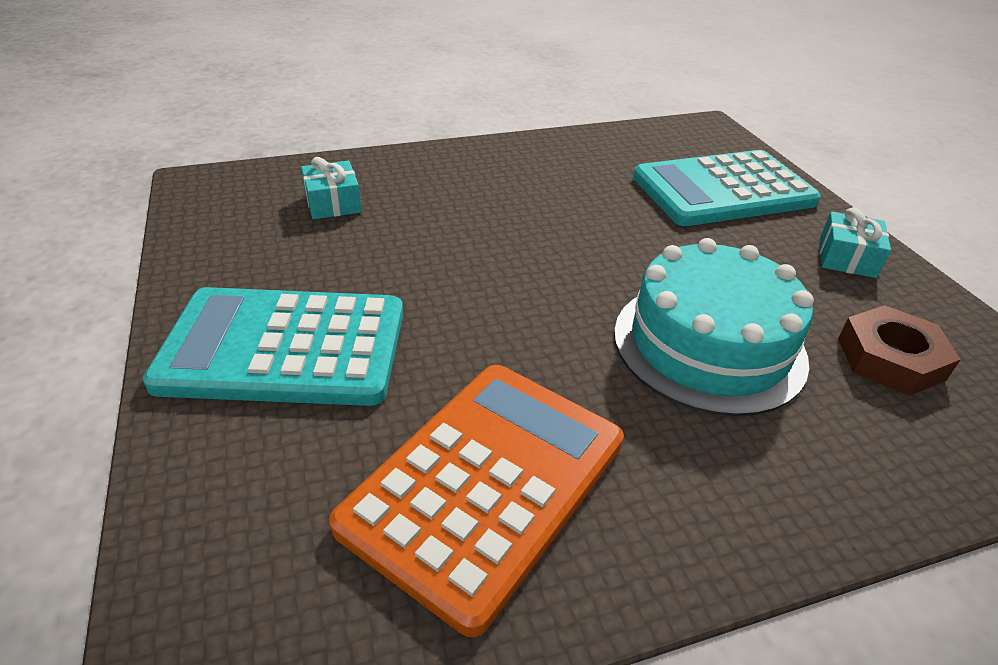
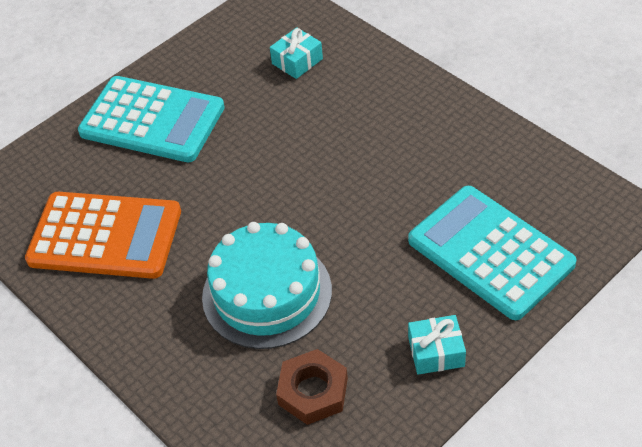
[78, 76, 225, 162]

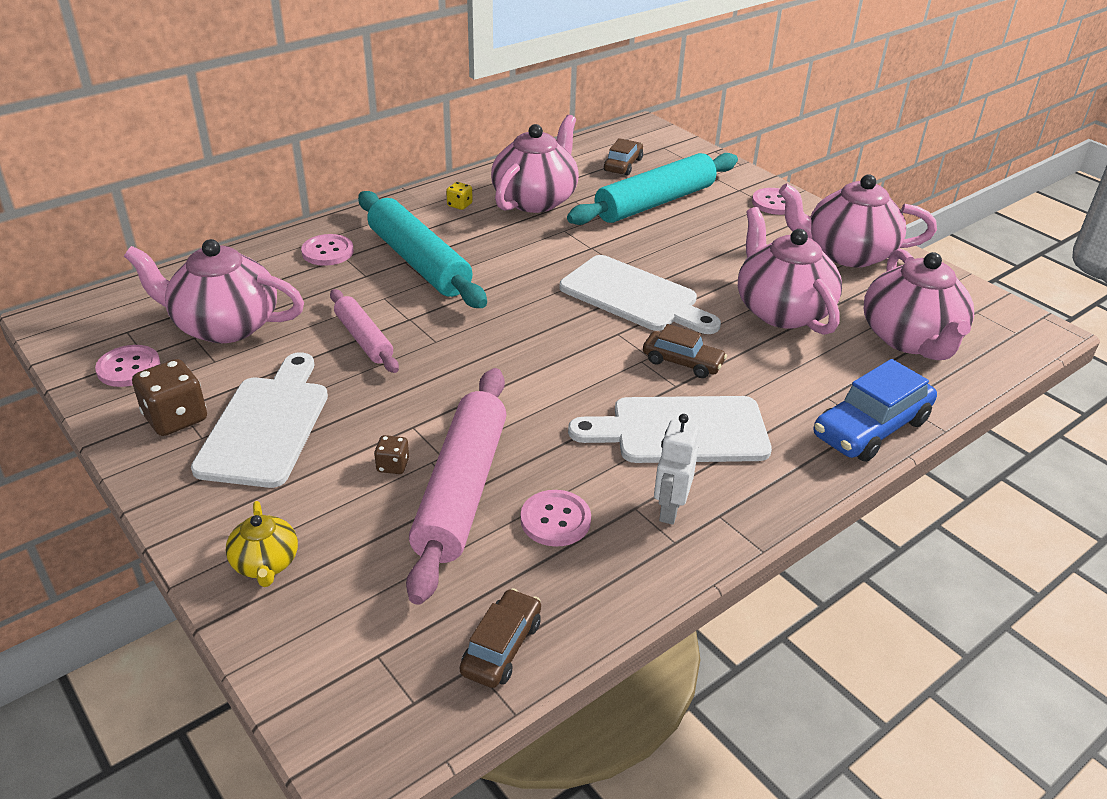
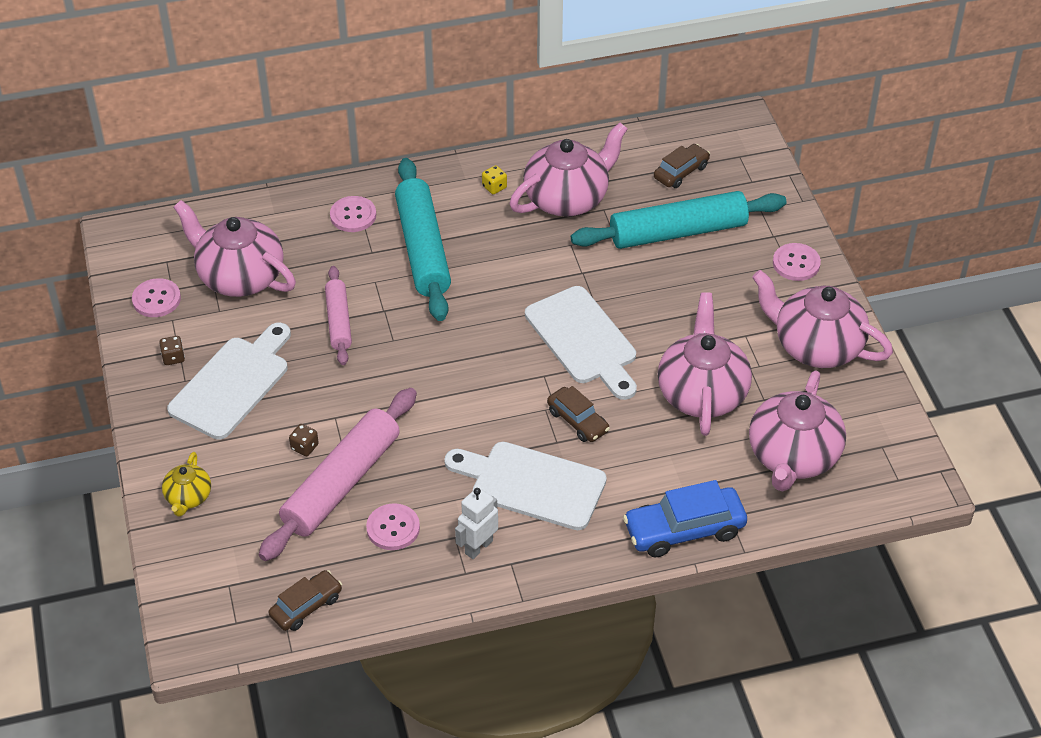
[159, 336, 185, 365]

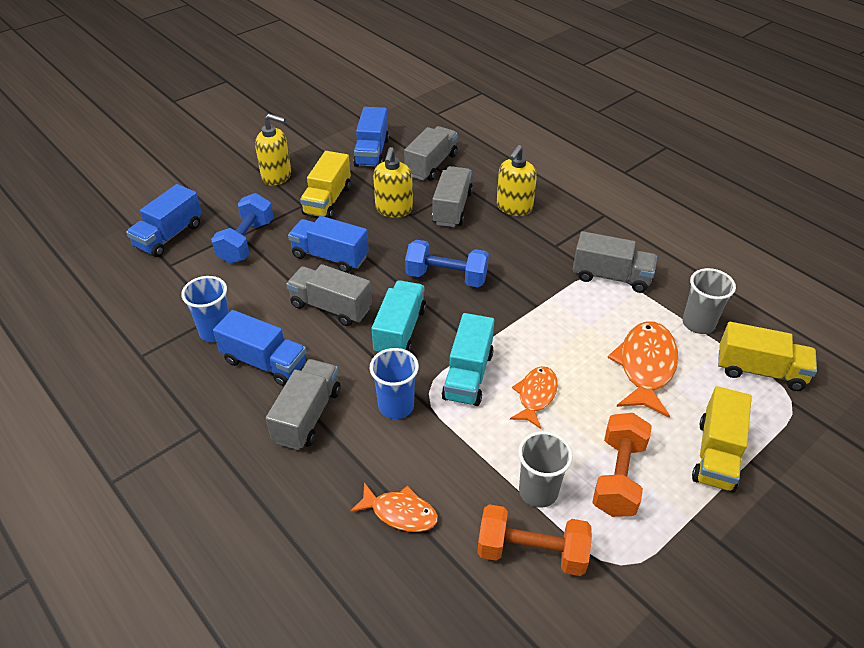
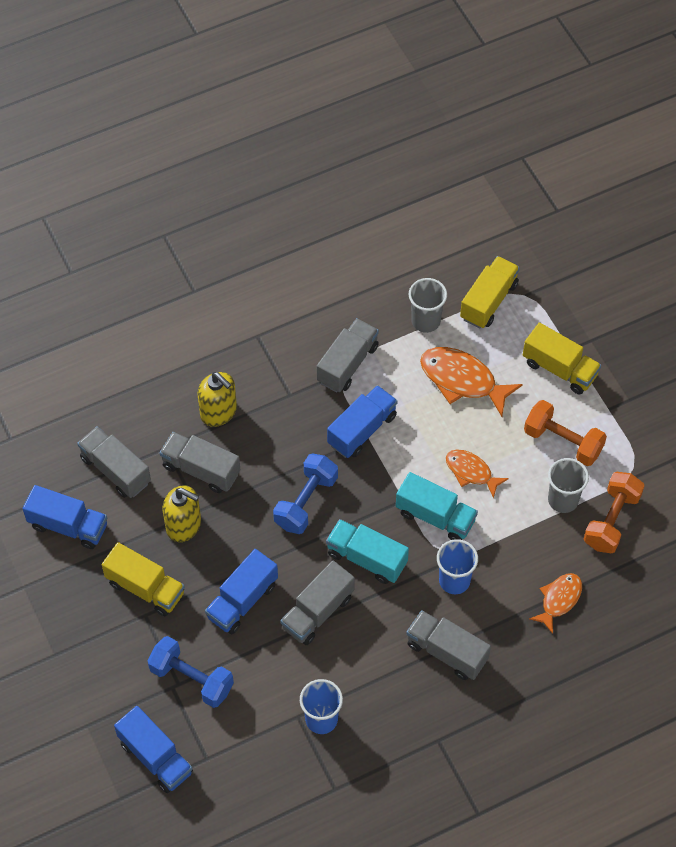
[327, 385, 397, 458]
[255, 114, 291, 186] (first image)

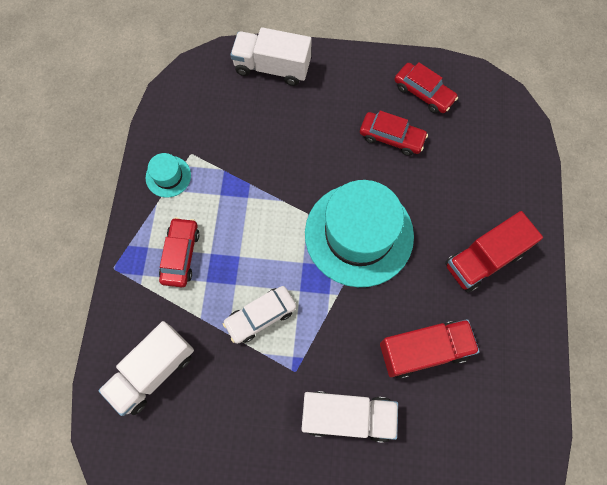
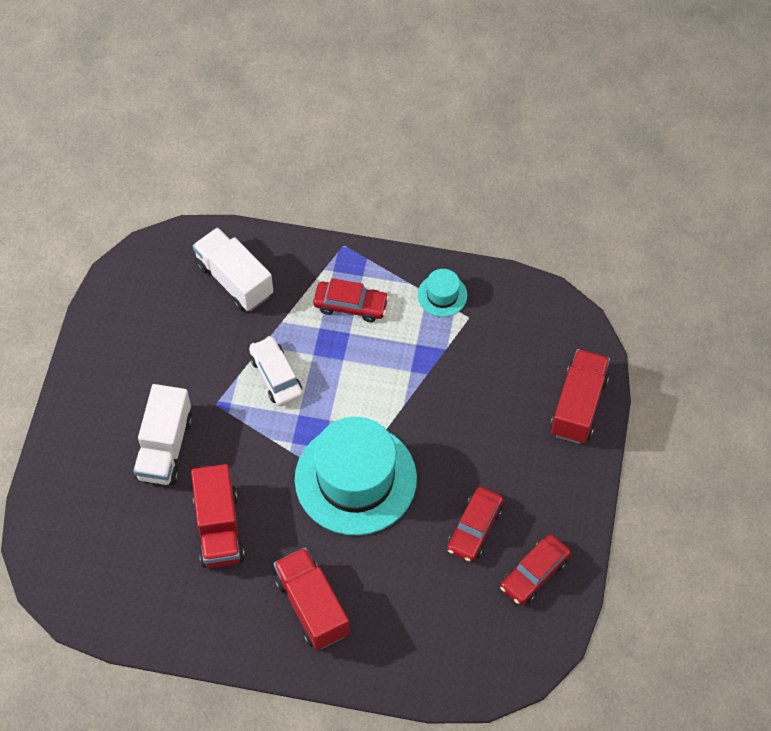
[550, 349, 610, 444]

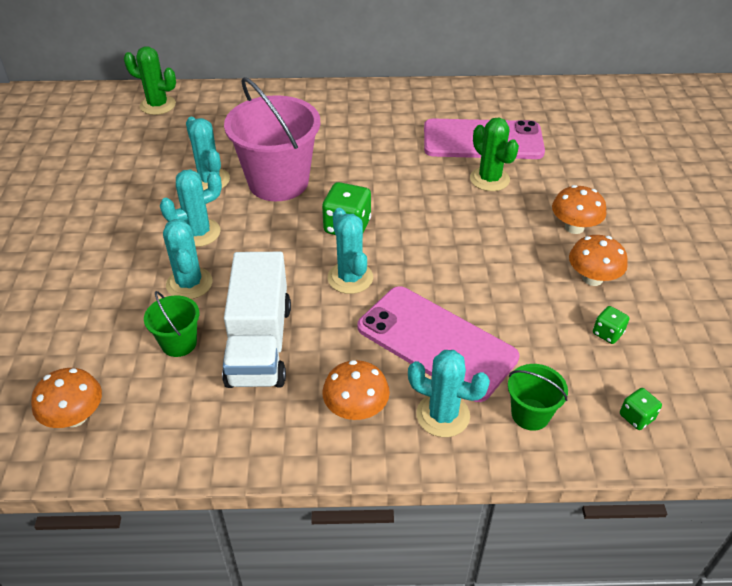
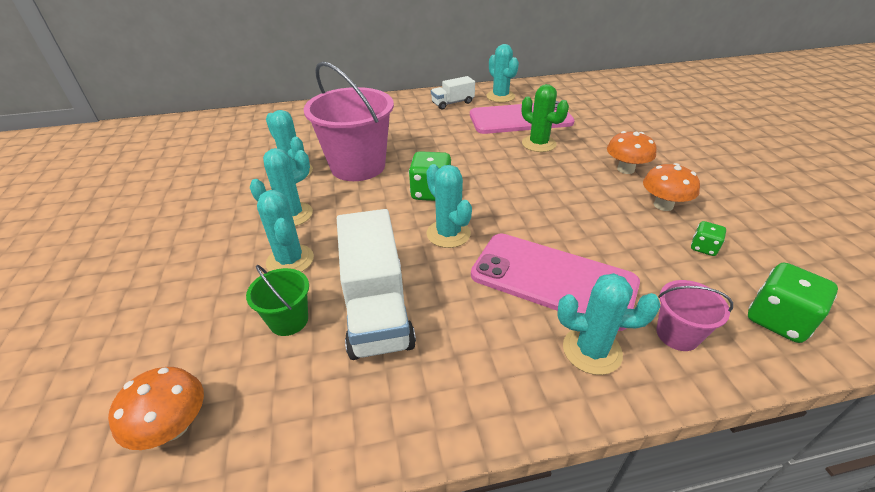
[431, 76, 475, 109]
[486, 44, 519, 102]
[656, 280, 733, 351]
[748, 263, 838, 343]
[124, 46, 176, 115] (first image)
[322, 360, 390, 420] (first image)

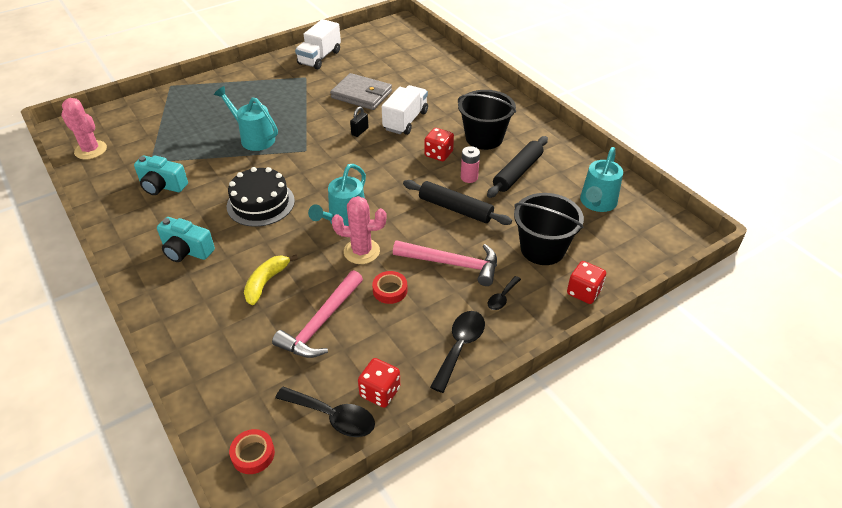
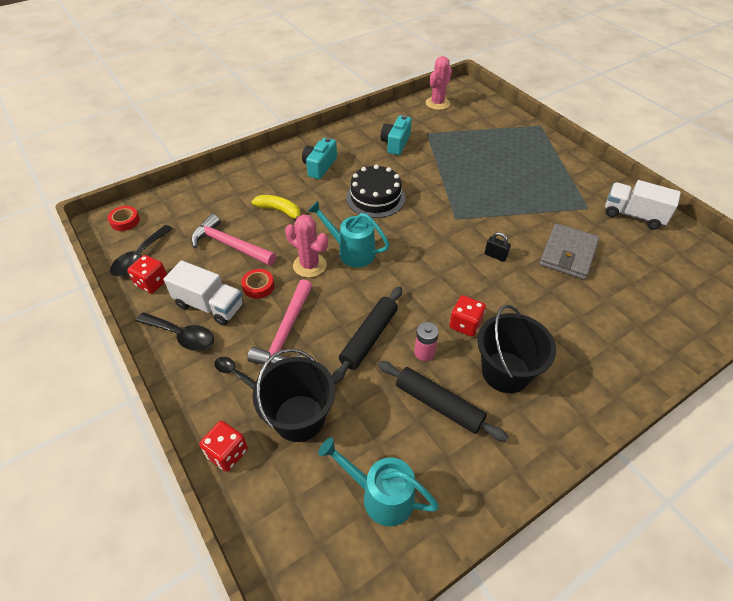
[164, 260, 243, 326]
[285, 214, 328, 278]
[214, 86, 278, 151] (first image)

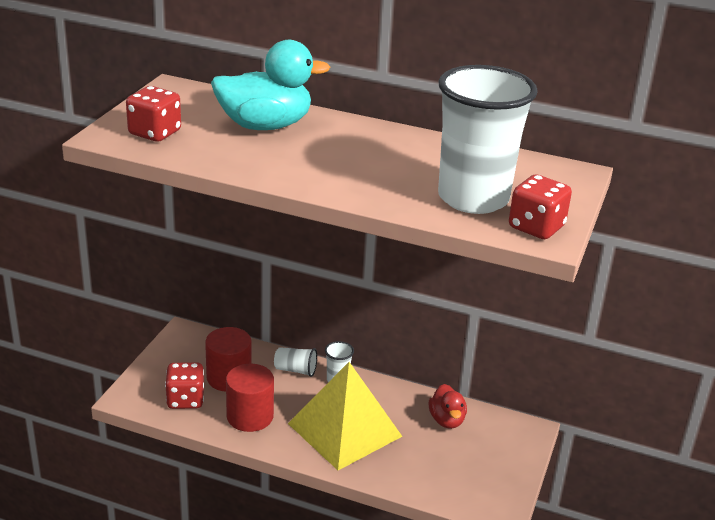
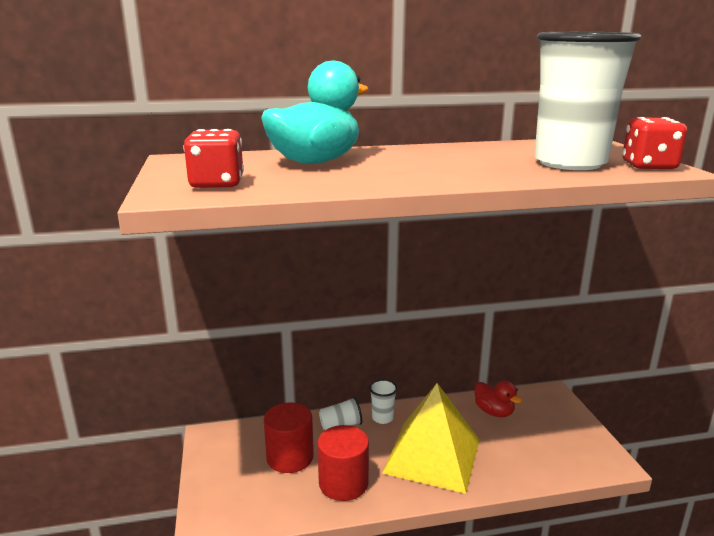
[165, 362, 204, 409] (first image)

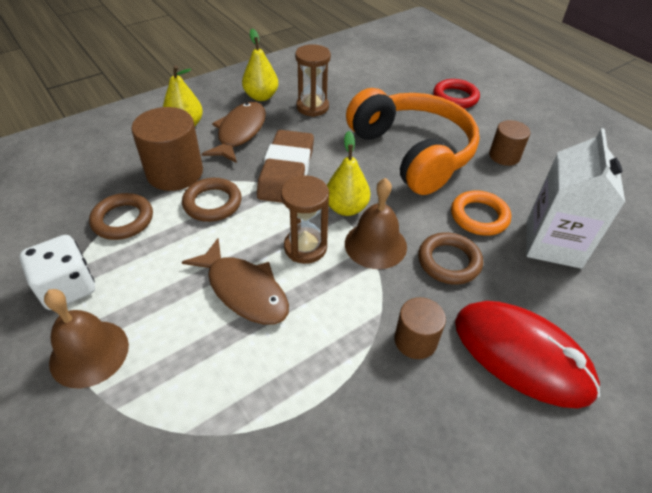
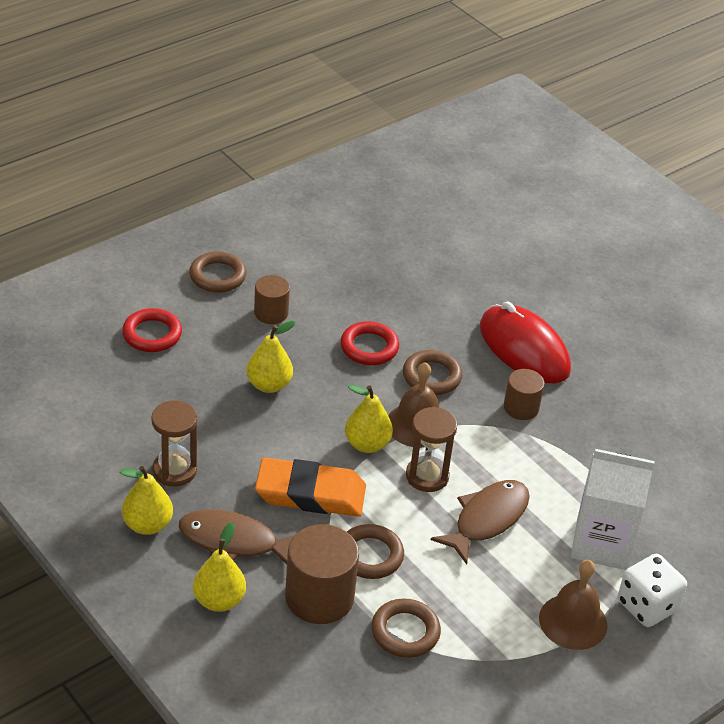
[189, 251, 246, 293]
[247, 321, 295, 393]
[255, 458, 366, 517]
[340, 321, 399, 365]
[480, 302, 571, 383]
[571, 449, 655, 570]
[618, 554, 687, 627]

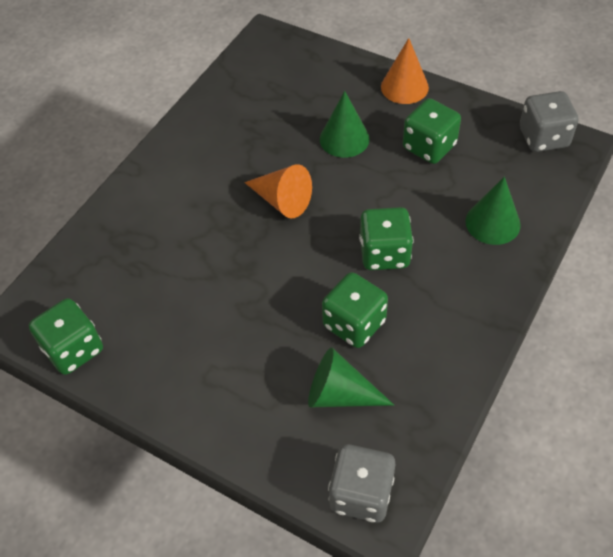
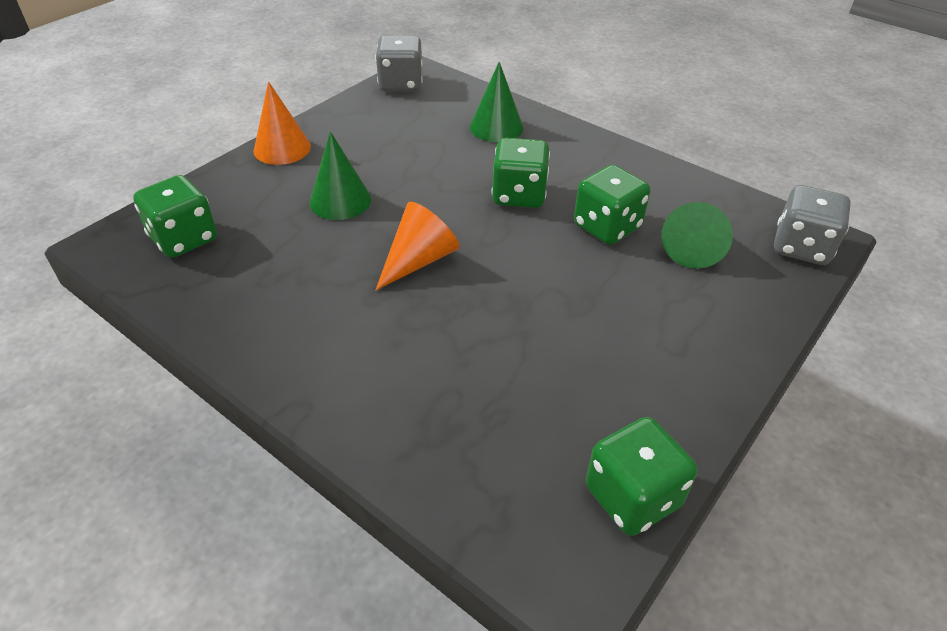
[133, 175, 217, 258]

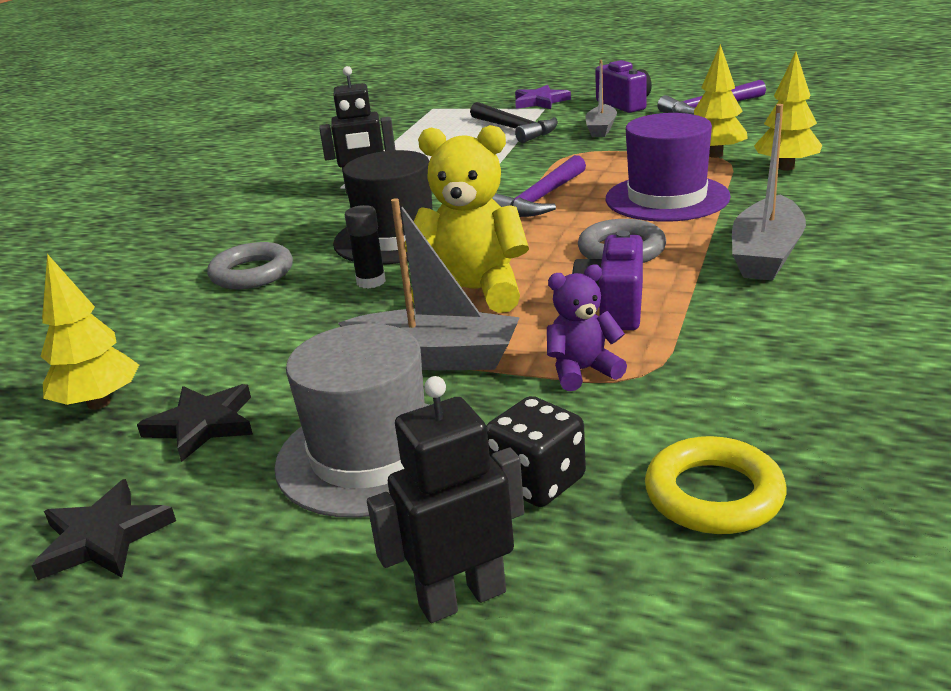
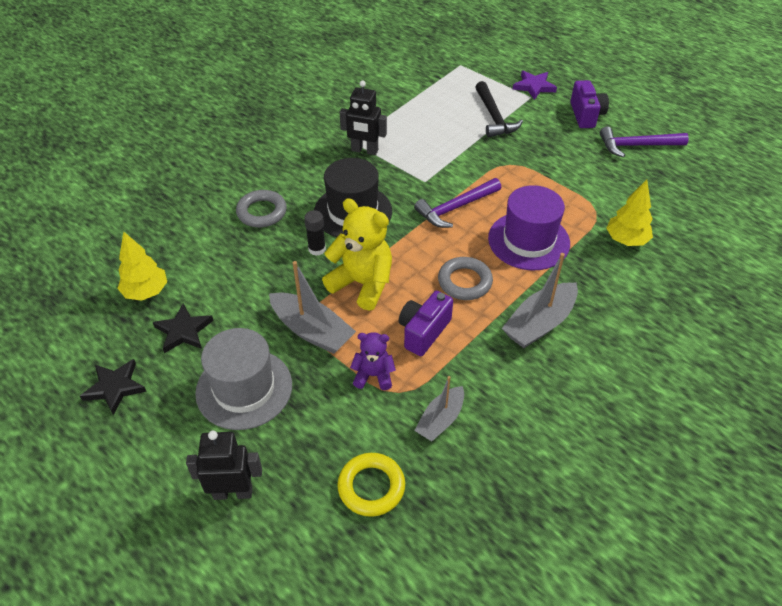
[414, 376, 464, 441]
[486, 396, 586, 507] (first image)
[694, 44, 748, 158] (first image)

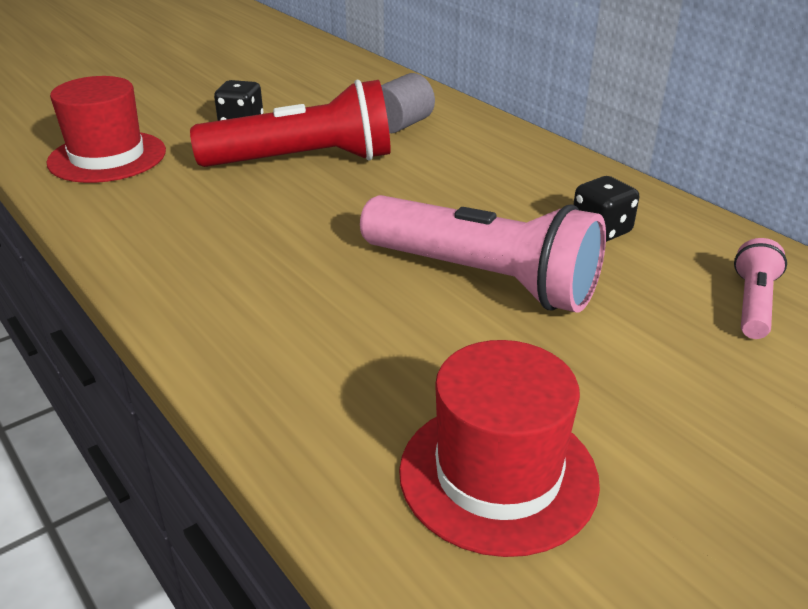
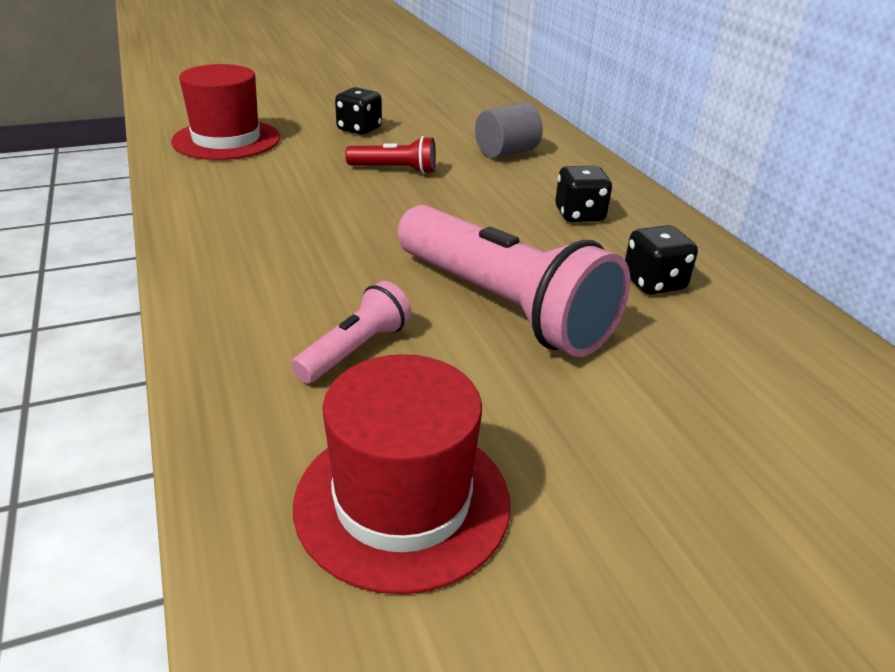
[291, 281, 412, 383]
[345, 136, 436, 174]
[555, 166, 612, 222]

